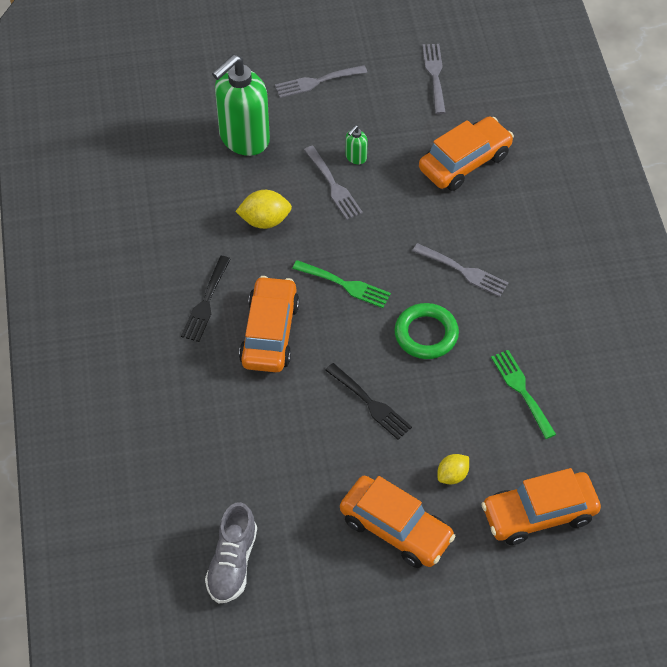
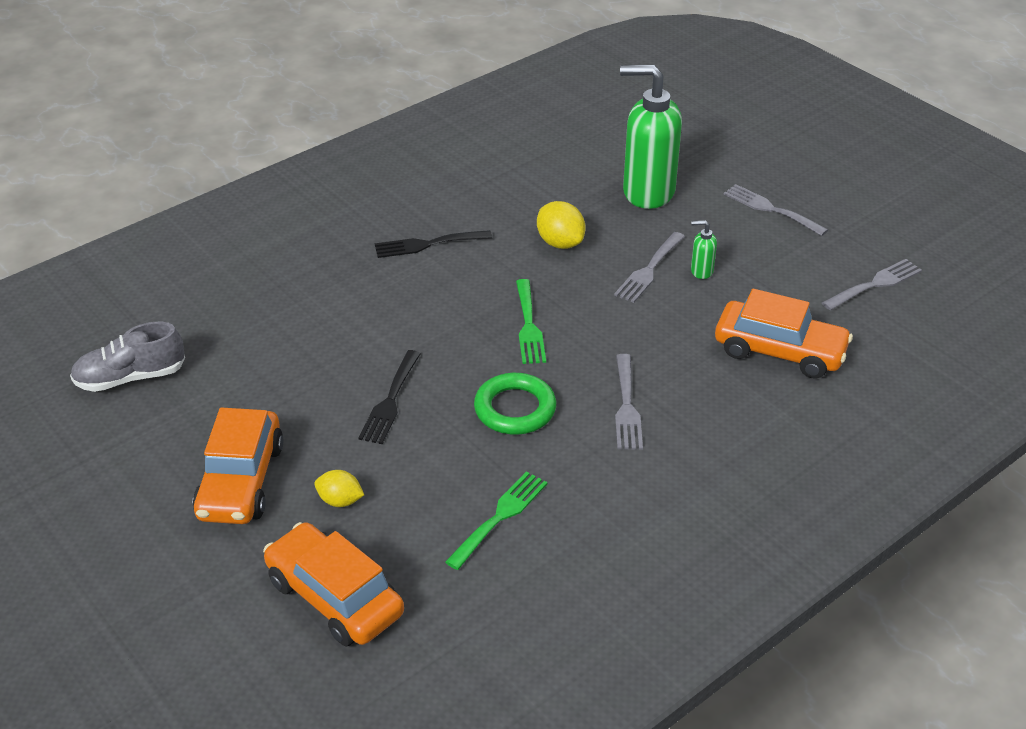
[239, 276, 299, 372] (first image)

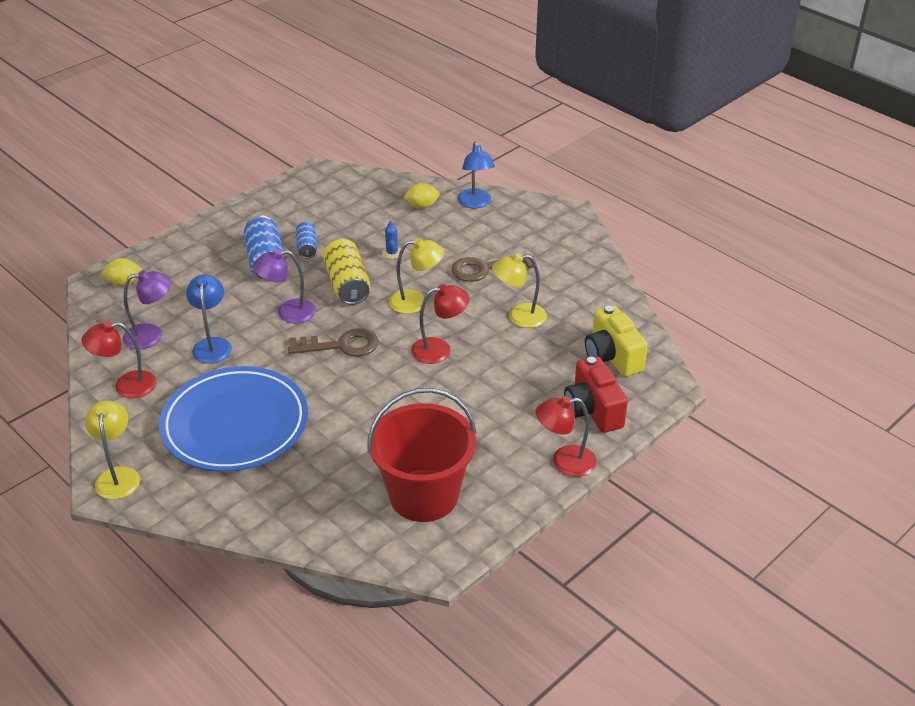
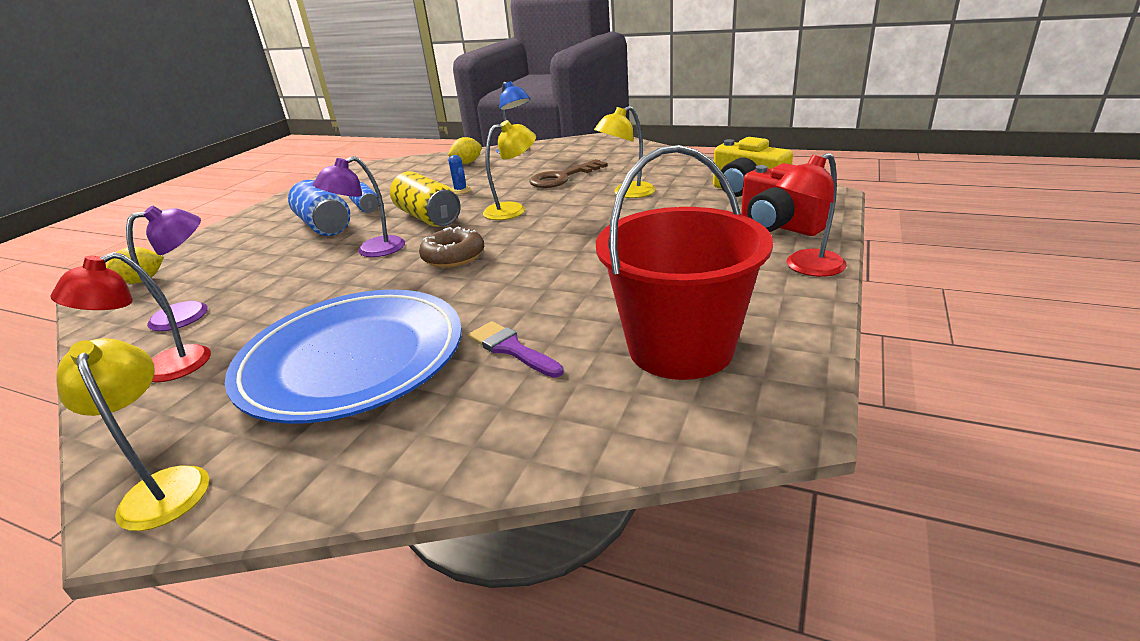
[419, 227, 484, 268]
[468, 321, 564, 378]
[186, 274, 232, 364] (first image)
[411, 284, 470, 364] (first image)

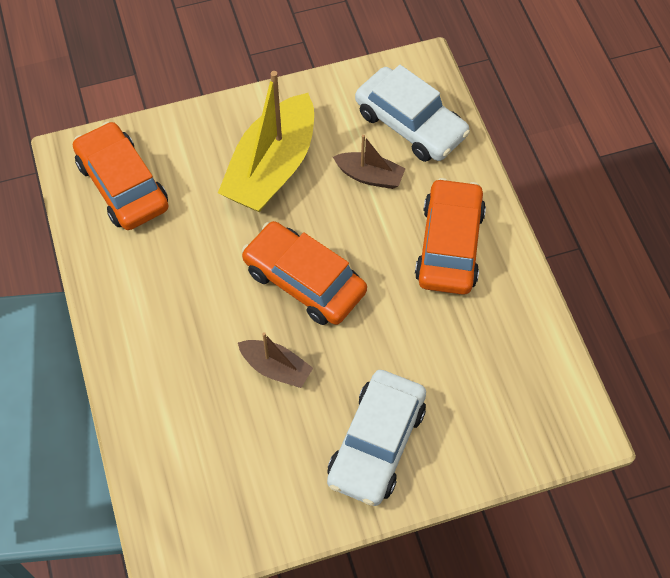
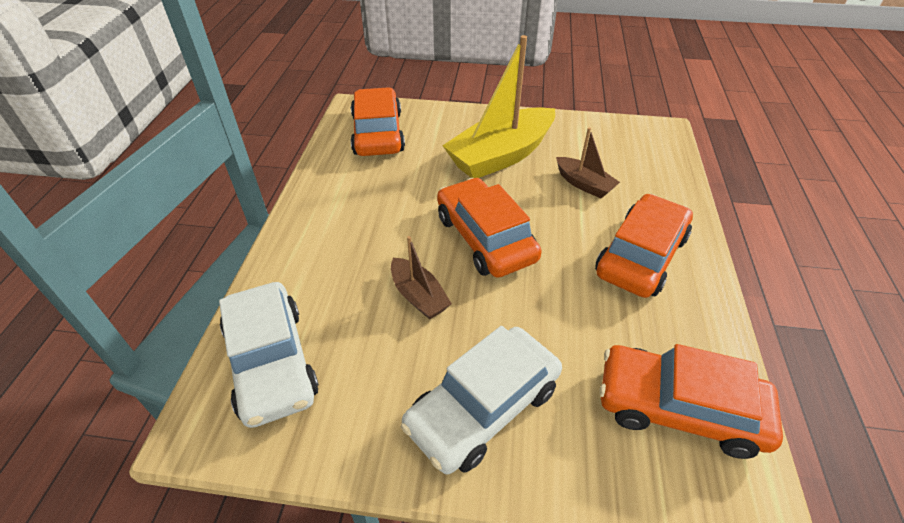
[219, 282, 319, 428]
[599, 344, 783, 459]

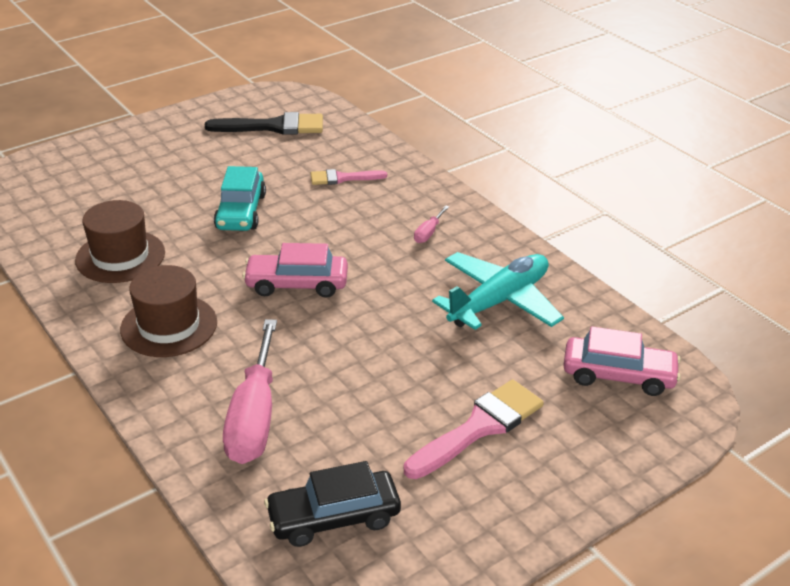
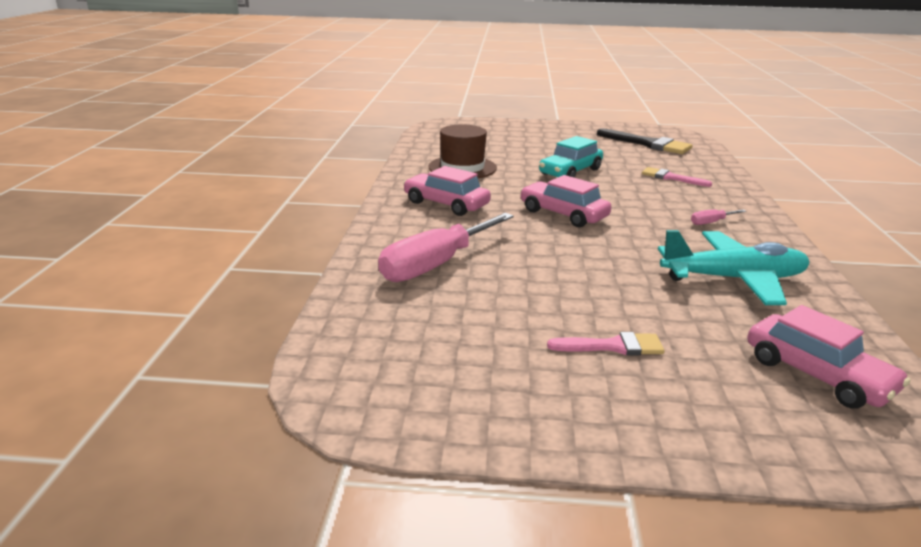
[403, 166, 491, 216]
[547, 332, 665, 355]
[264, 461, 401, 547] (first image)

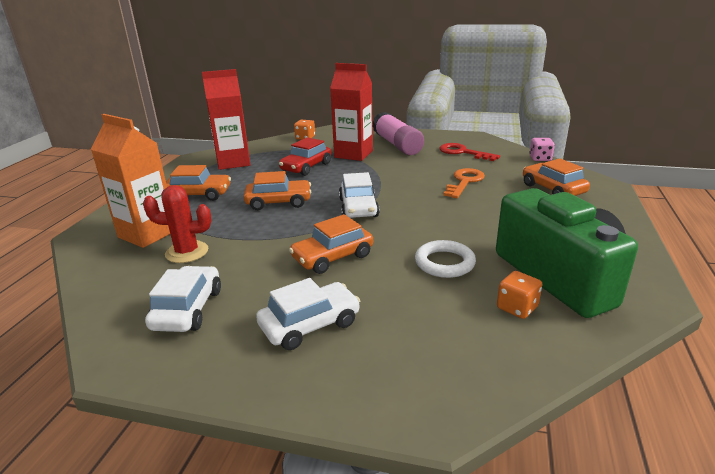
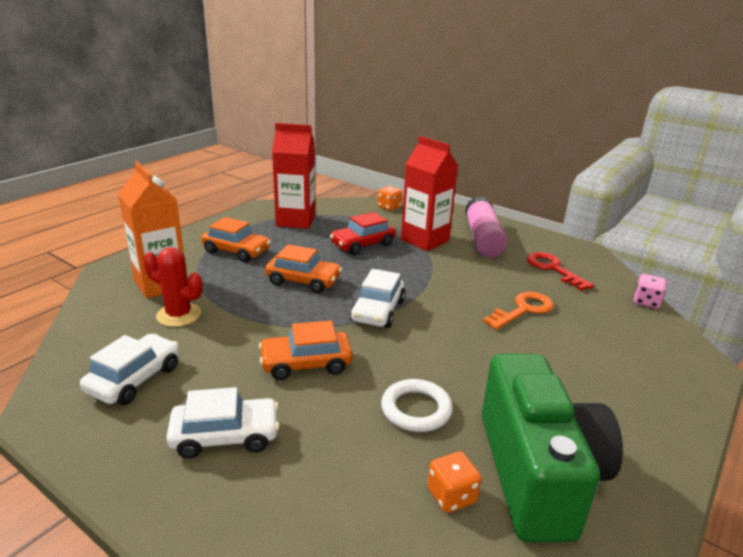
[523, 159, 590, 196] (first image)

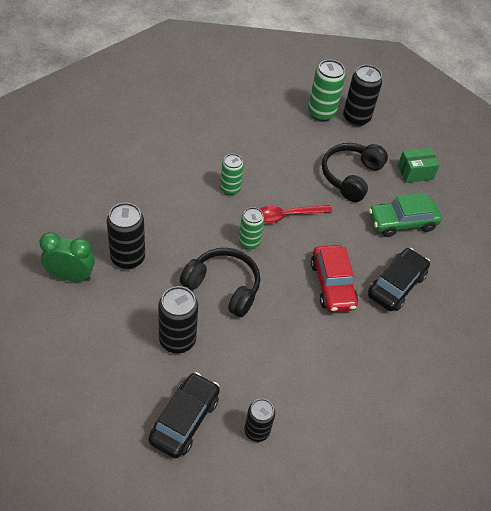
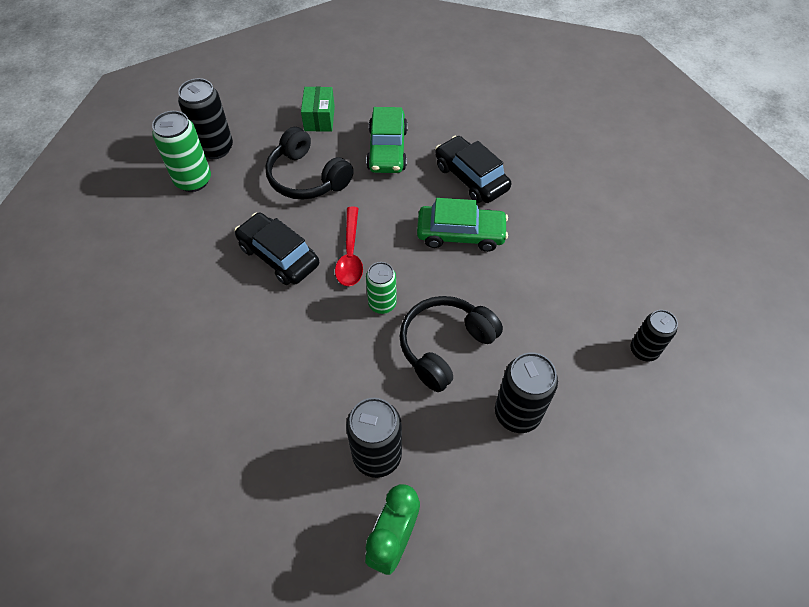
[235, 213, 319, 285]
[417, 198, 508, 252]
[220, 154, 244, 195] (first image)

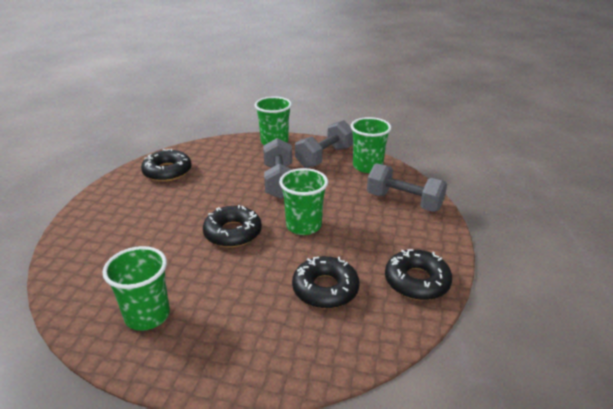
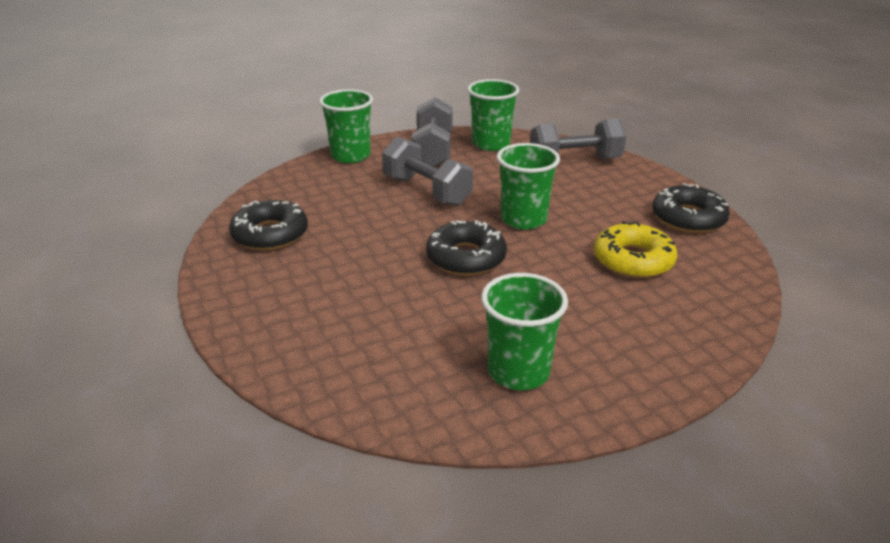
[594, 221, 677, 278]

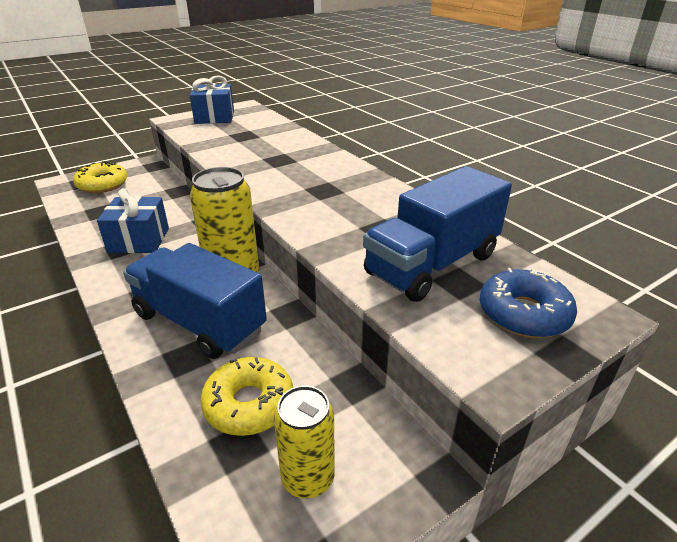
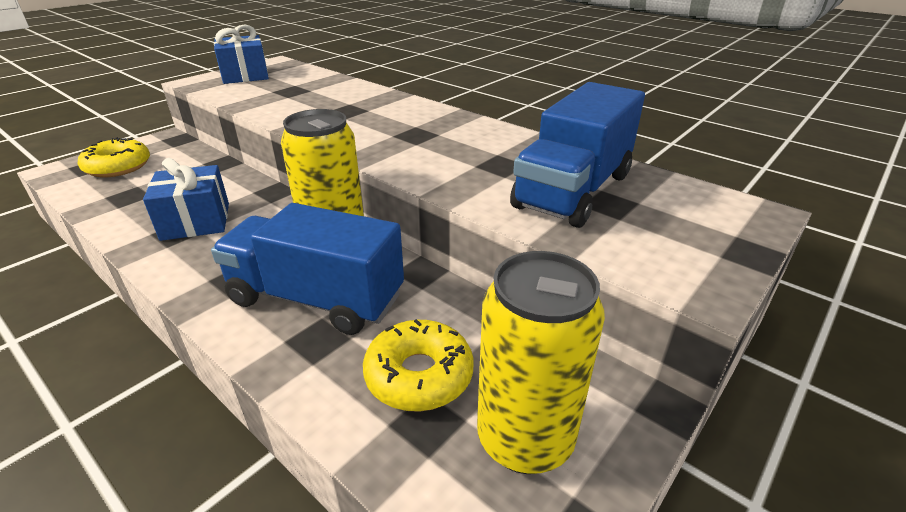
[477, 251, 605, 474]
[480, 268, 577, 338] (first image)

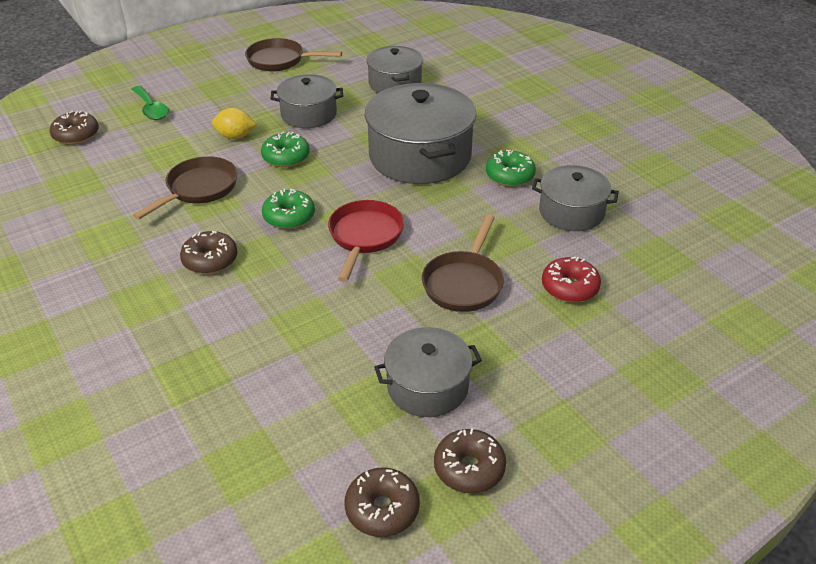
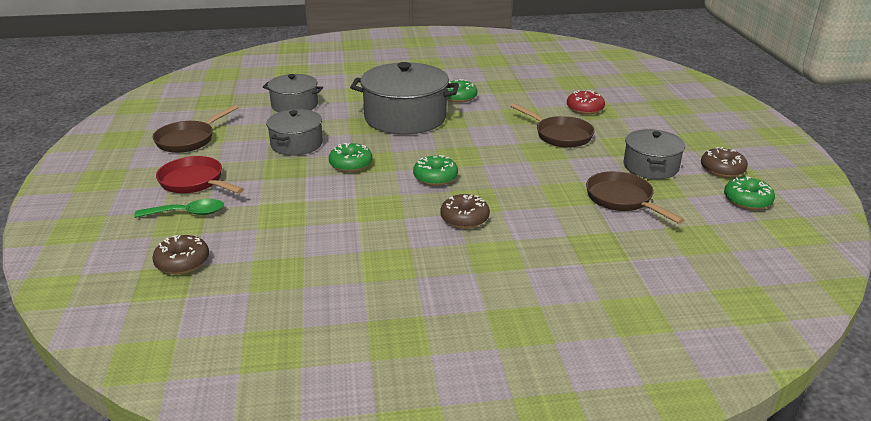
[156, 156, 244, 194]
[586, 171, 684, 224]
[724, 176, 775, 210]
[212, 108, 256, 139] (first image)
[532, 165, 619, 231] (first image)

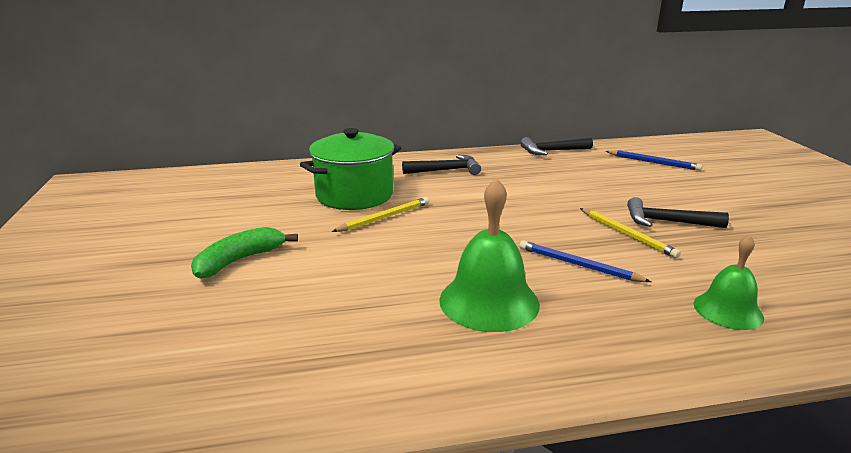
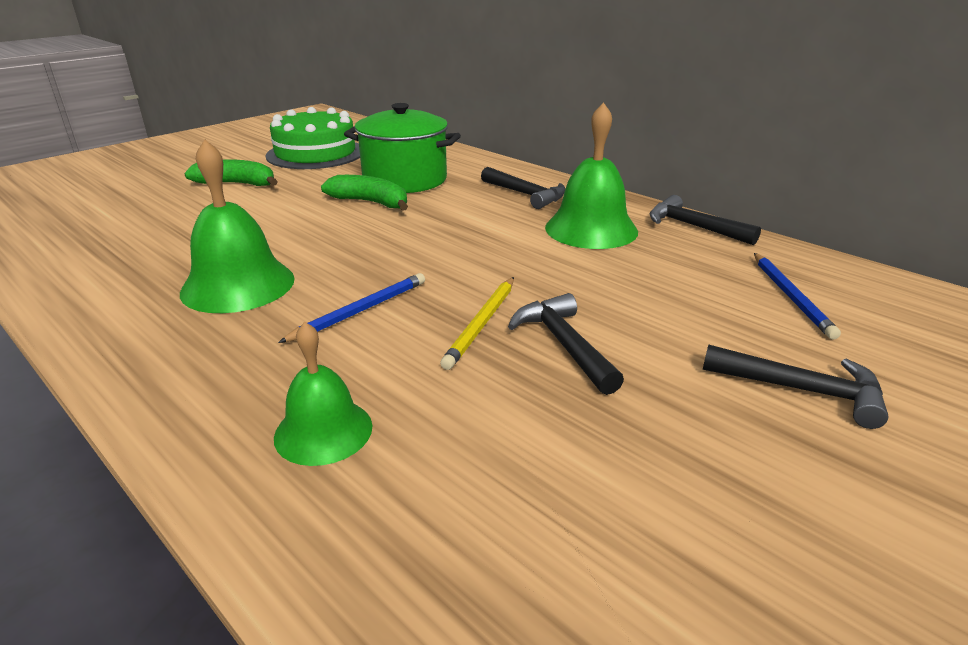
[266, 107, 360, 169]
[278, 273, 425, 343]
[321, 175, 408, 211]
[545, 102, 638, 249]
[703, 344, 888, 429]

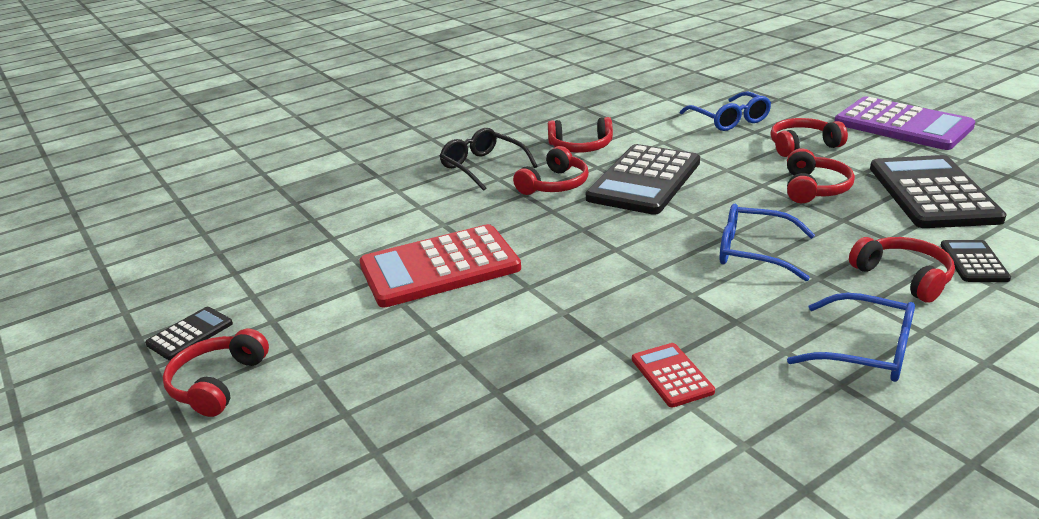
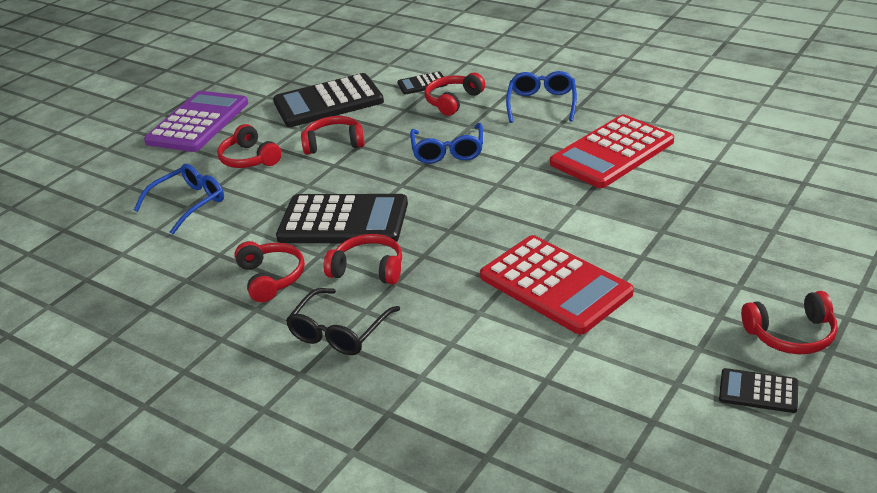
[550, 115, 674, 188]

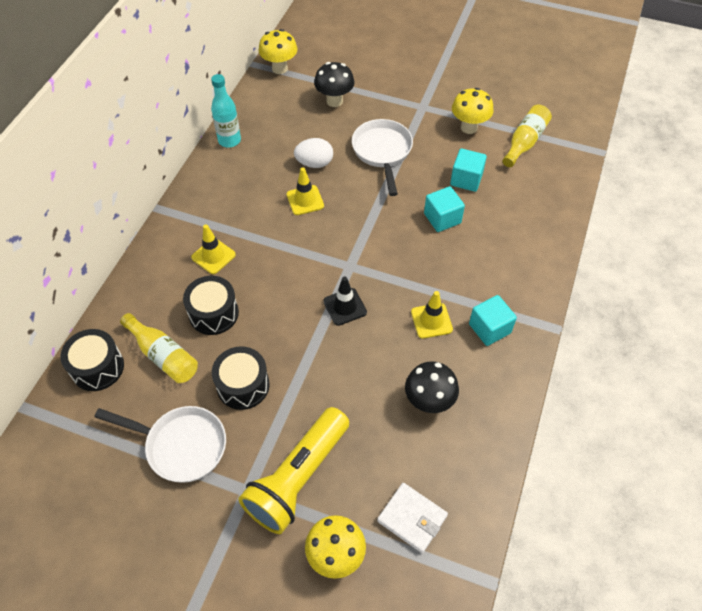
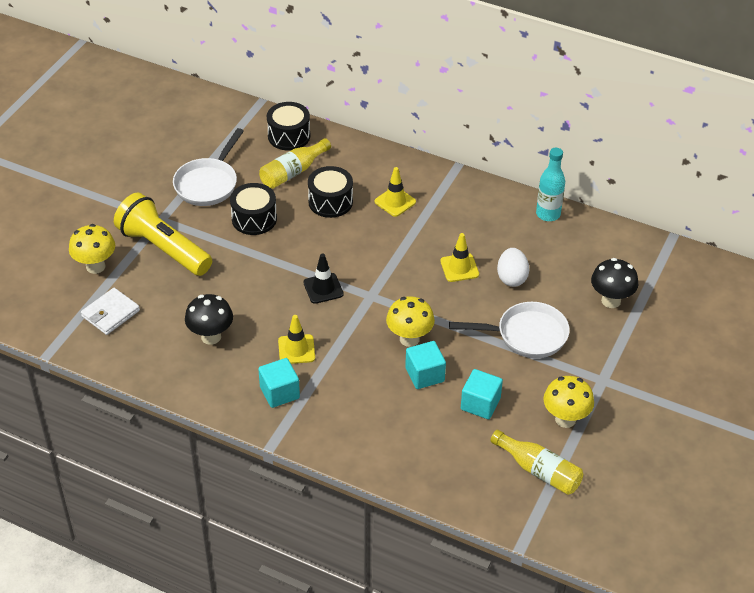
[386, 296, 435, 347]

